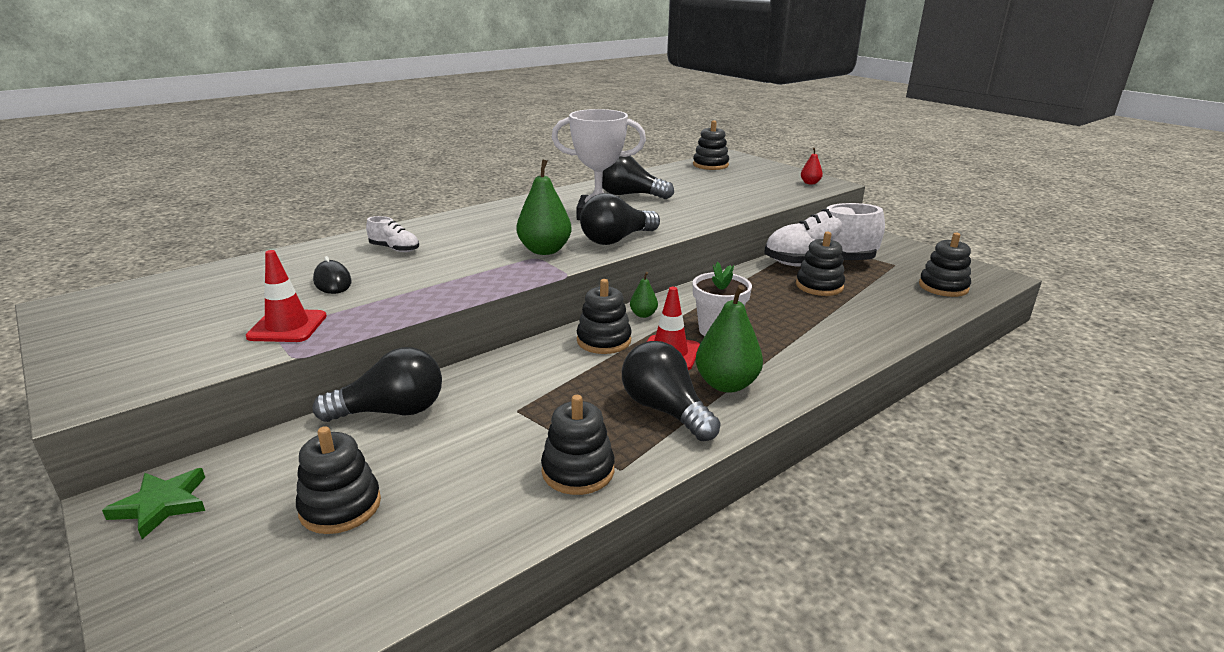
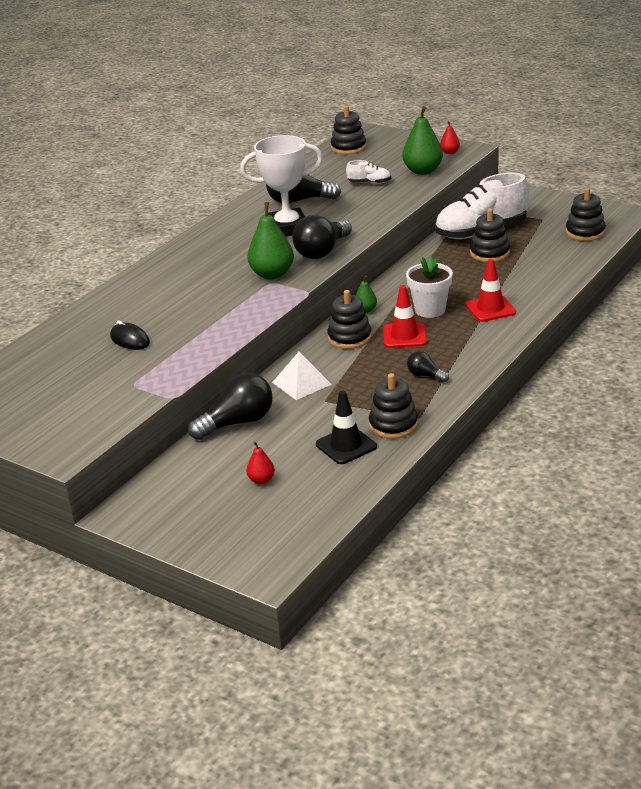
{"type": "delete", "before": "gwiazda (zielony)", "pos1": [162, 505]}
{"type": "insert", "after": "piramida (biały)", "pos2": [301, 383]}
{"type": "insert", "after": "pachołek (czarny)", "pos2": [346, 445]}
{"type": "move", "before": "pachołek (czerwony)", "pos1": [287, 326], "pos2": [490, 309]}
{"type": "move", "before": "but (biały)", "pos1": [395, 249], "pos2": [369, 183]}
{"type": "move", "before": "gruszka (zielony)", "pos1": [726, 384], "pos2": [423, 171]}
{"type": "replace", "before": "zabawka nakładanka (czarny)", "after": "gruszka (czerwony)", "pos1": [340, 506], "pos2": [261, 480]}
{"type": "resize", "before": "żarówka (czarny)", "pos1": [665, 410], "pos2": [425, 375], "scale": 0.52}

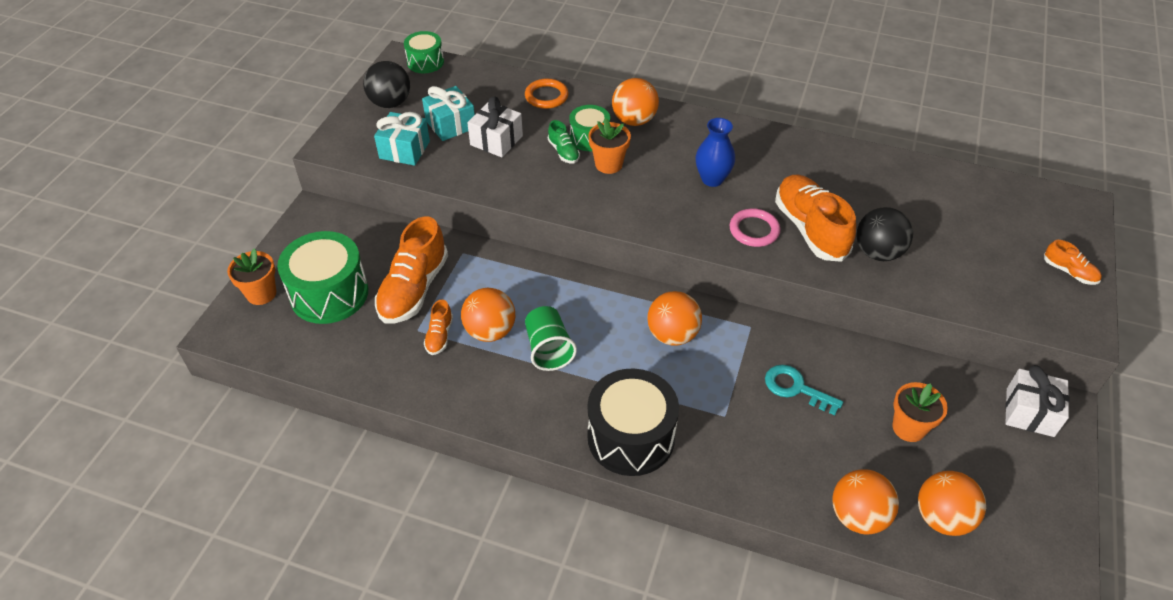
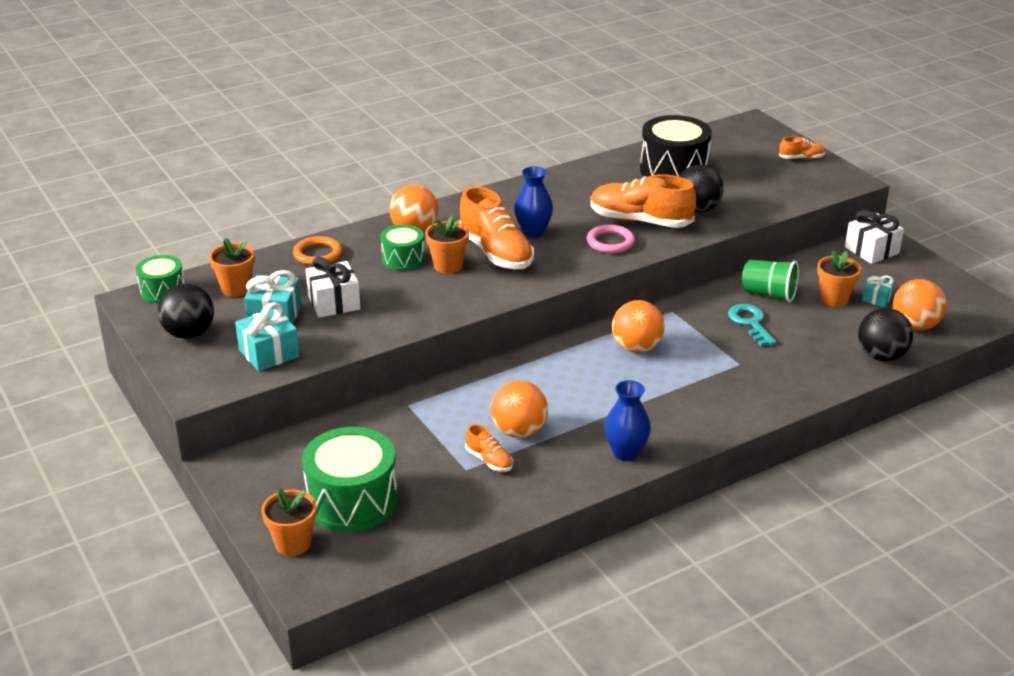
{"type": "delete", "before": "but (zielony)", "pos1": [563, 152]}
{"type": "insert", "after": "doniczka (pomarańczowy)", "pos2": [236, 288]}
{"type": "insert", "after": "wazon (niebieski)", "pos2": [625, 453]}
{"type": "insert", "after": "prezent (turkusowy)", "pos2": [876, 298]}
{"type": "move", "before": "but (pomarańczowy)", "pos1": [414, 289], "pos2": [496, 253]}
{"type": "move", "before": "szklanka (zielony)", "pos1": [548, 349], "pos2": [769, 294]}
{"type": "move", "before": "bęben (czarny)", "pos1": [631, 437], "pos2": [673, 170]}
{"type": "recolor", "before": "piłka (pomarańczowy)", "after": "piłka (czarny)", "pos1": [858, 516], "pos2": [881, 356]}
{"type": "rotate", "before": "klucz (turkusowy)", "pos1": [795, 388], "pos2": [750, 323], "turn": 90}

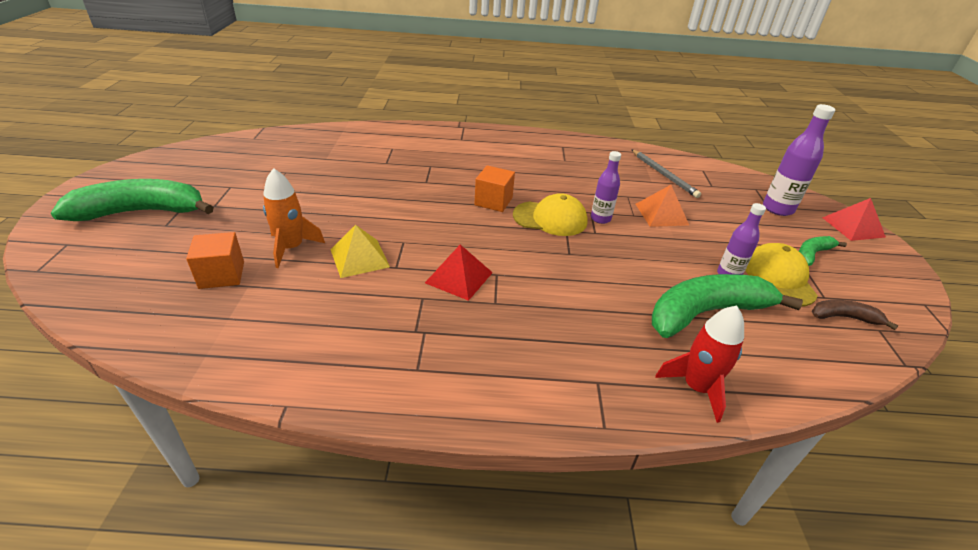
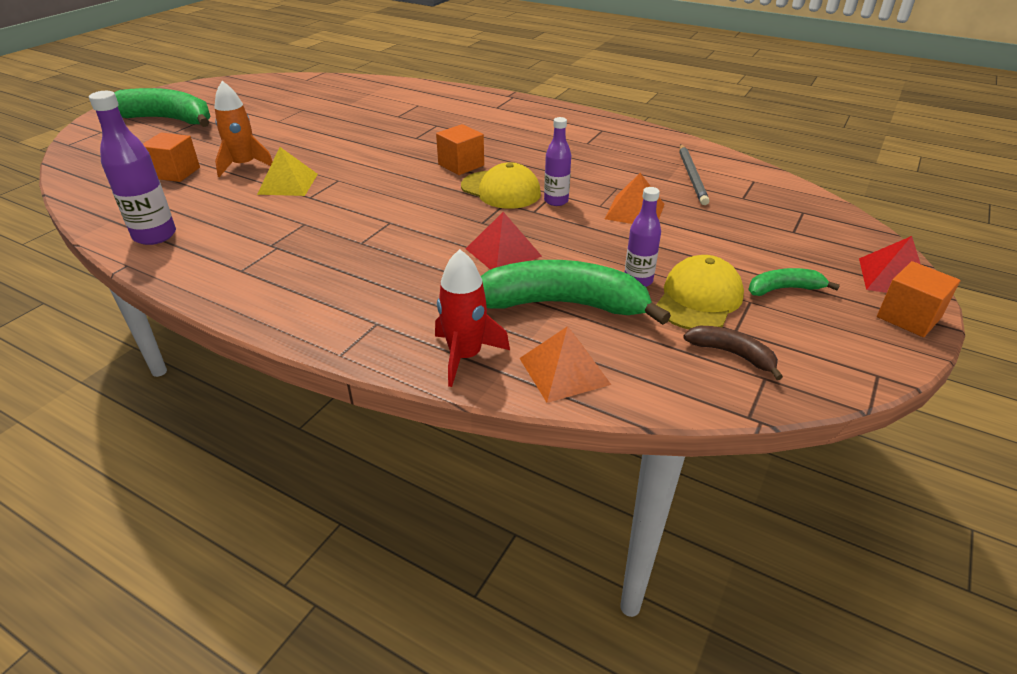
{"type": "insert", "after": "piramida (pomarańczowy)", "pos2": [564, 371]}
{"type": "insert", "after": "sześcian (pomarańczowy)", "pos2": [908, 317]}
{"type": "move", "before": "piramida (czerwony)", "pos1": [459, 277], "pos2": [503, 252]}
{"type": "move", "before": "butelka (fioletowy)", "pos1": [777, 209], "pos2": [155, 236]}

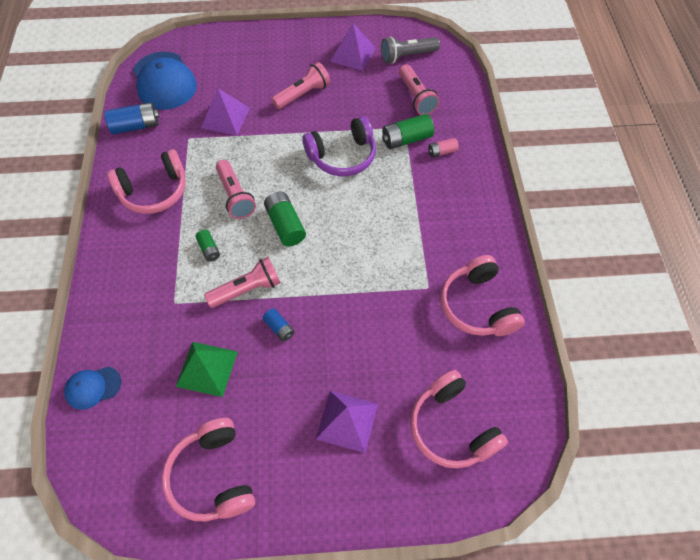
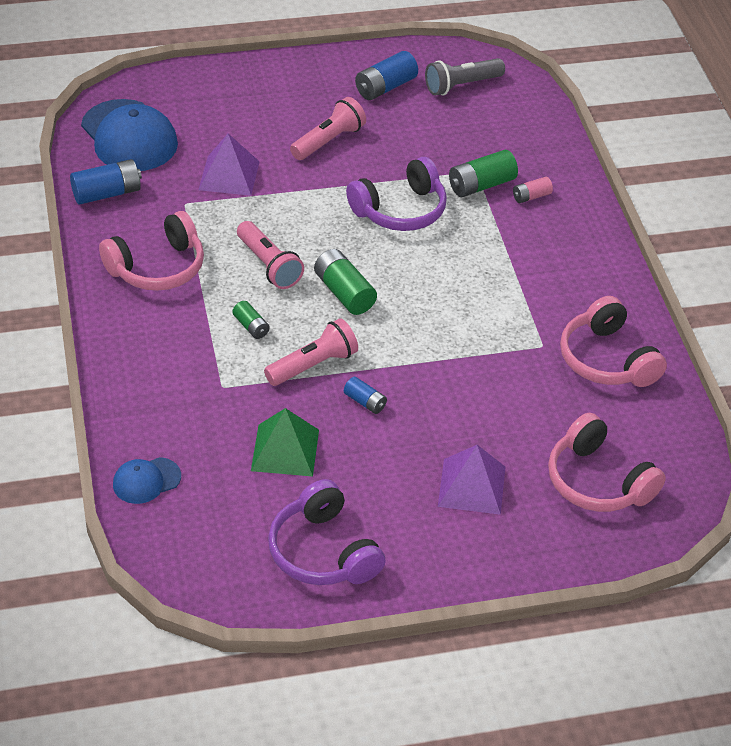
{"type": "delete", "before": "latarka (różowy)", "pos1": [416, 97]}
{"type": "replace", "before": "piramida (fioletowy)", "after": "bateria (niebieski)", "pos1": [352, 54], "pos2": [385, 87]}
{"type": "recolor", "before": "słuchawki (różowy)", "after": "słuchawki (fioletowy)", "pos1": [213, 476], "pos2": [323, 552]}

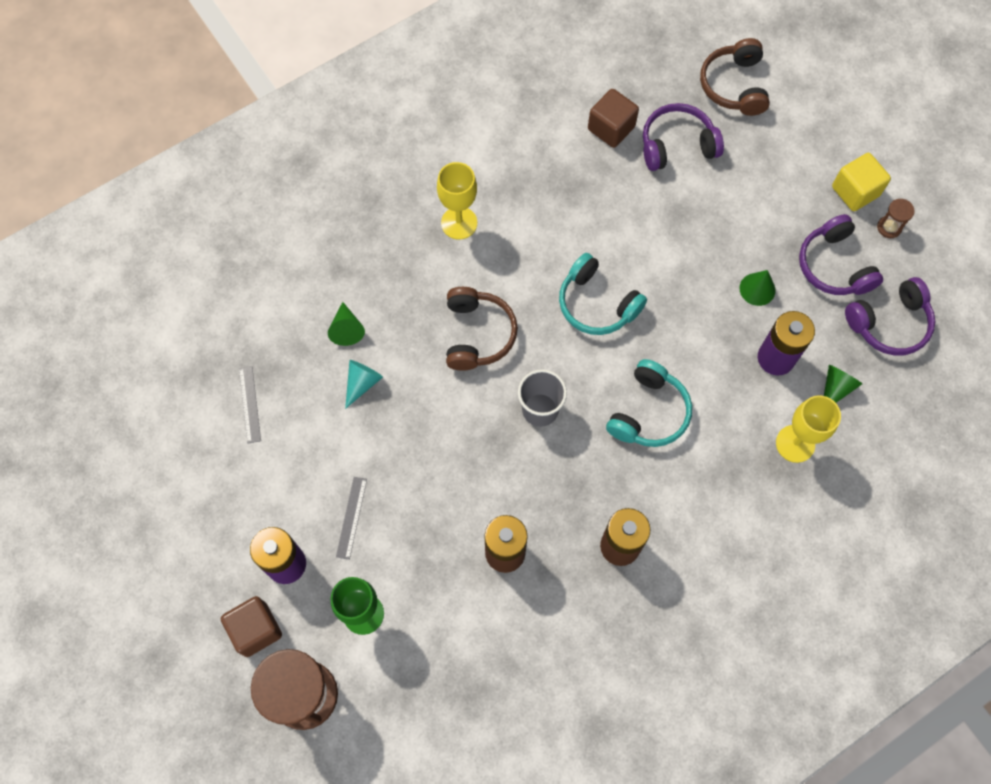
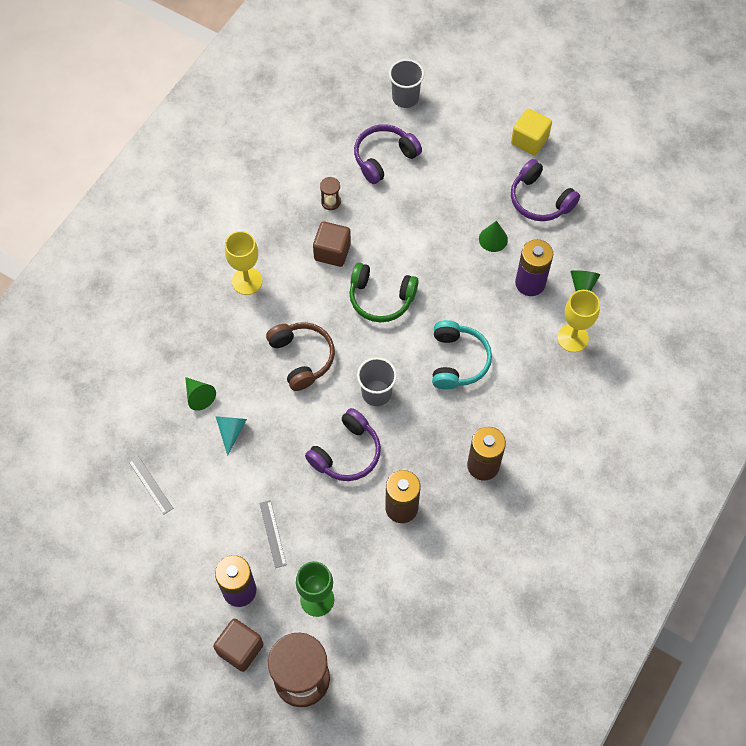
{"type": "move", "before": "sześcian (brązowy)", "pos1": [611, 128], "pos2": [332, 252]}
{"type": "move", "before": "słuchawki (fioletowy)", "pos1": [889, 323], "pos2": [346, 453]}
{"type": "move", "before": "klepsydra (brązowy)", "pos1": [889, 227], "pos2": [330, 202]}
{"type": "replace", "before": "słuchawki (brązowy)", "after": "szklanka (szary)", "pos1": [734, 86], "pos2": [405, 98]}
{"type": "recolor", "before": "słuchawki (turkusowy)", "after": "słuchawki (zielony)", "pos1": [597, 303], "pos2": [381, 298]}

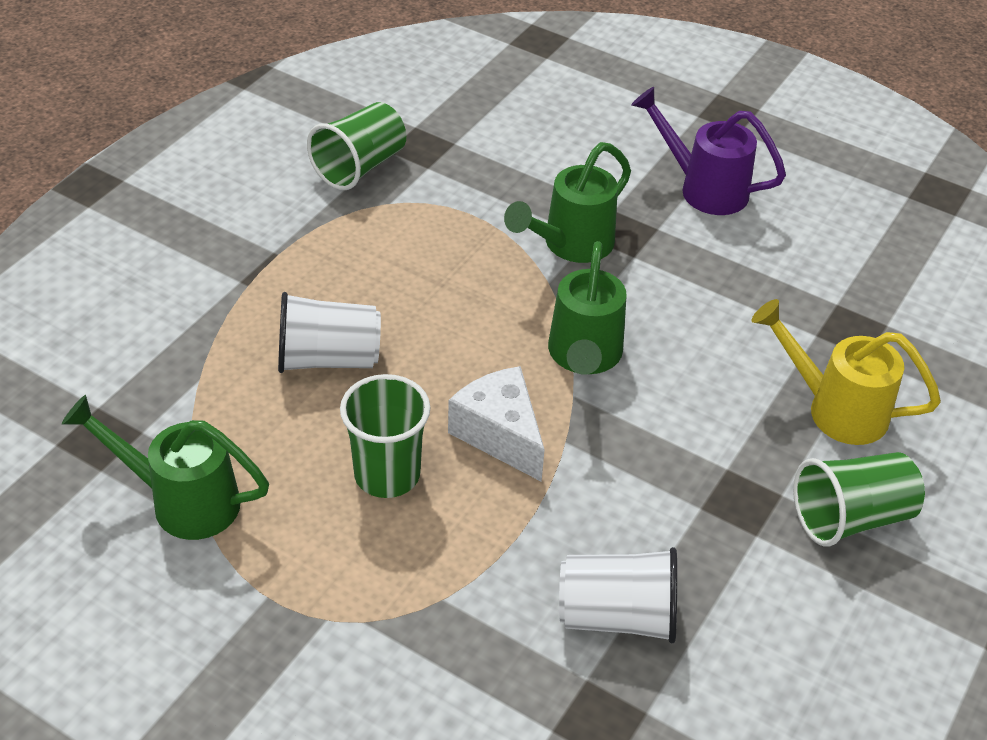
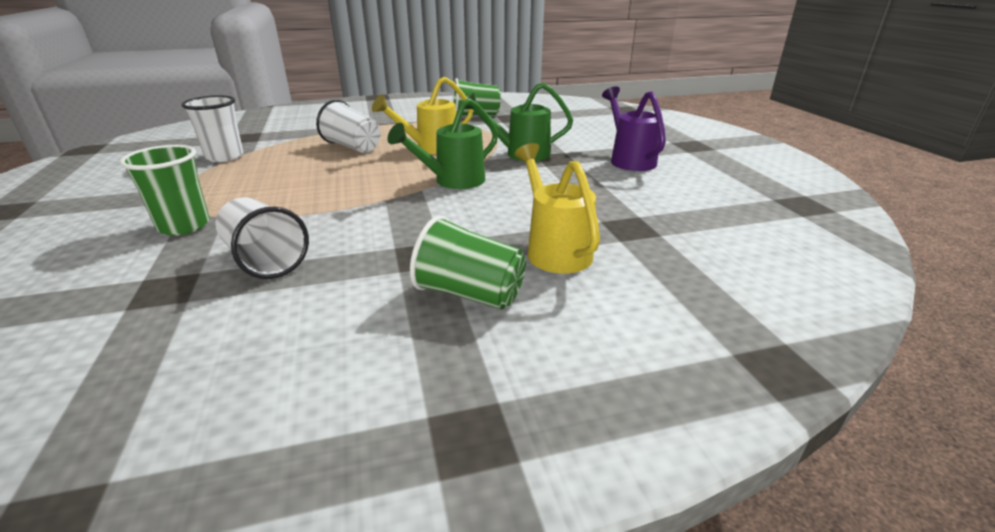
{"type": "delete", "before": "ser (biały)", "pos1": [500, 434]}
{"type": "insert", "after": "konewka (żółty)", "pos2": [430, 148]}
{"type": "move", "before": "szklanka (zielony)", "pos1": [387, 474], "pos2": [184, 226]}
{"type": "replace", "before": "konewka (zielony)", "after": "szklanka (biały)", "pos1": [181, 500], "pos2": [225, 157]}

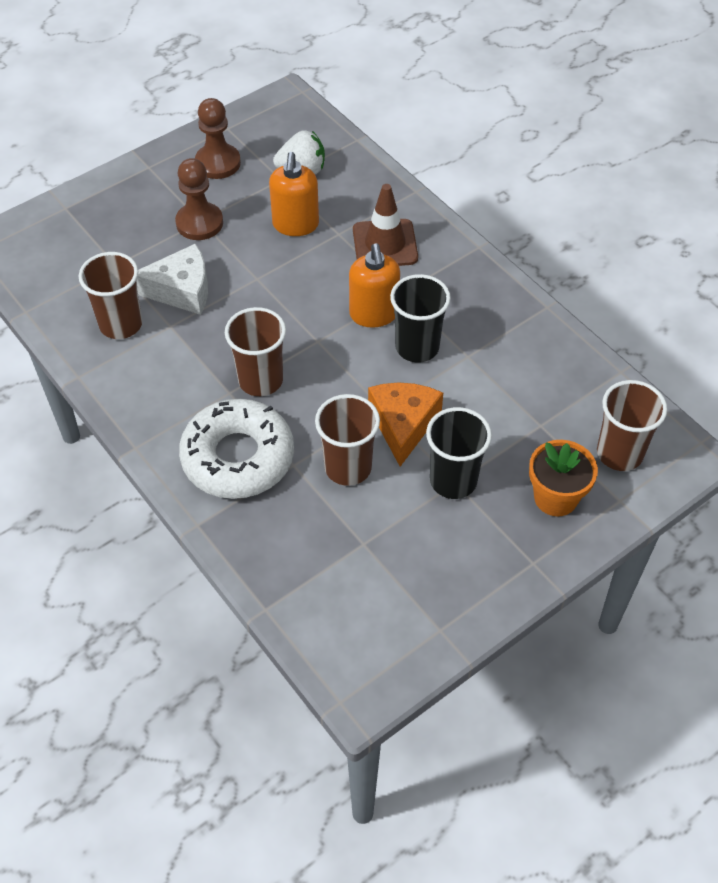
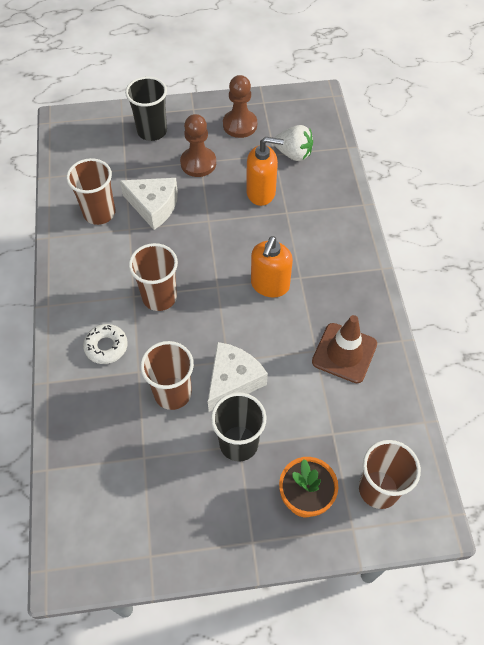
{"type": "move", "before": "pachołek (brązowy)", "pos1": [385, 244], "pos2": [344, 353]}
{"type": "move", "before": "szklanka (czarny)", "pos1": [417, 347], "pos2": [152, 131]}
{"type": "recolor", "before": "ser (pomarańczowy)", "after": "ser (biały)", "pos1": [403, 425], "pos2": [233, 381]}
{"type": "rotate", "before": "dozownik mydła (pomarańczowy)", "pos1": [295, 225], "pos2": [261, 192], "turn": -120}
{"type": "resize", "before": "donut (biały)", "pos1": [238, 457], "pos2": [106, 346], "scale": 0.5}

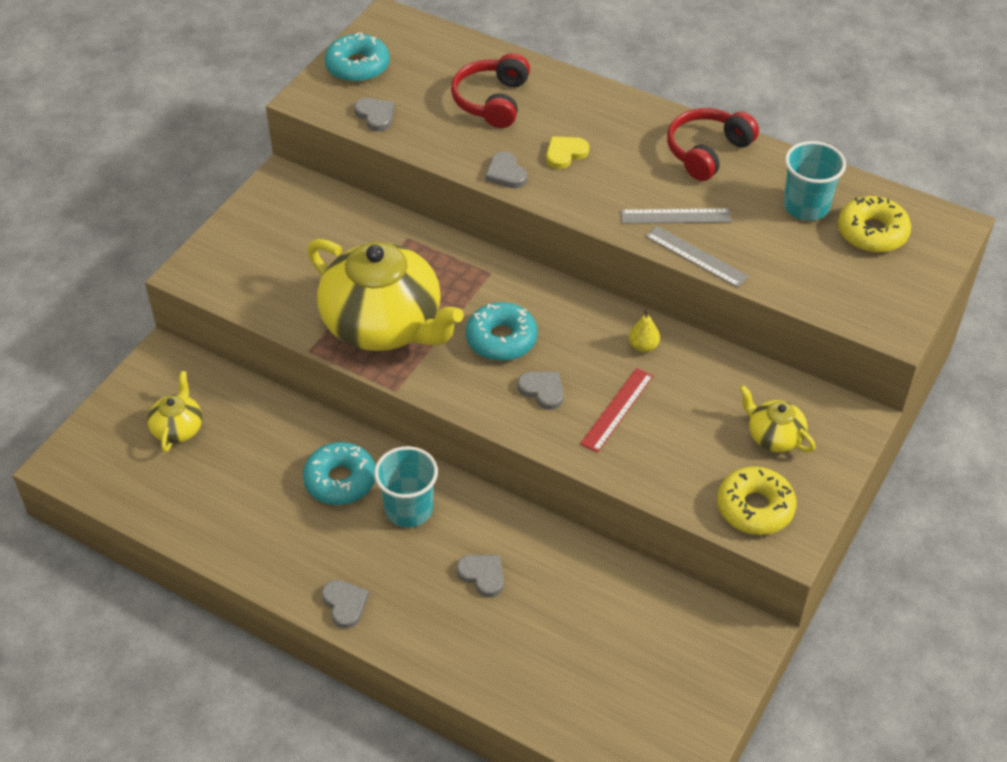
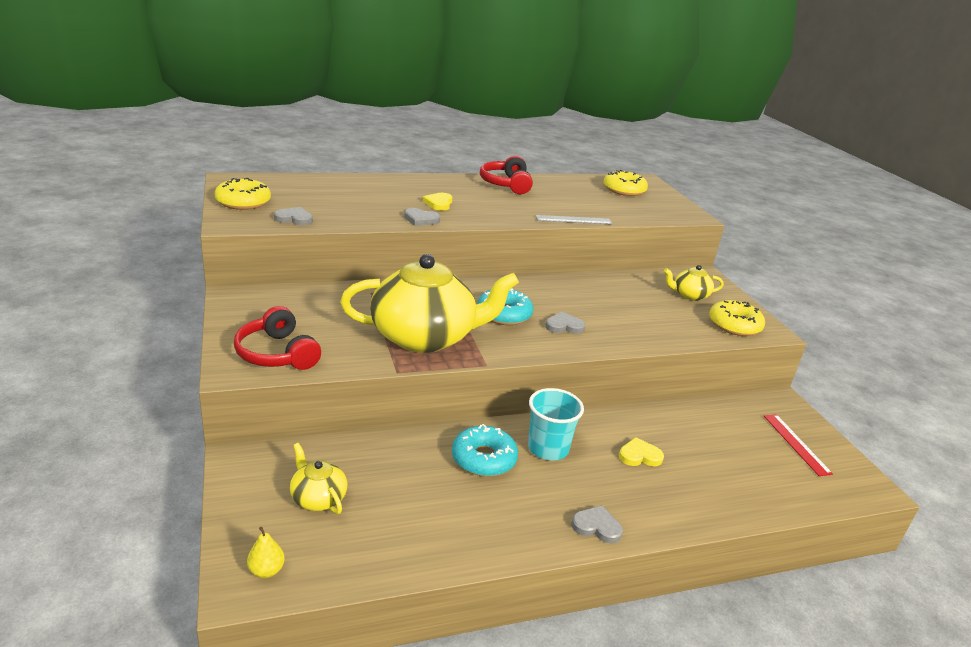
{"type": "delete", "before": "linijka (szary)", "pos1": [675, 216]}
{"type": "delete", "before": "szklanka (turkusowy)", "pos1": [806, 206]}
{"type": "move", "before": "słuchawki (czerwony)", "pos1": [492, 101], "pos2": [277, 354]}
{"type": "move", "before": "linijka (czerwony)", "pos1": [617, 409], "pos2": [796, 444]}
{"type": "move", "before": "gruszka (żółty)", "pos1": [643, 346], "pos2": [266, 570]}
{"type": "recolor", "before": "donut (turkusowy)", "after": "donut (żółty)", "pos1": [357, 66], "pos2": [243, 202]}
{"type": "recolor", "before": "serce (szary)", "after": "serce (żółty)", "pos1": [482, 575], "pos2": [639, 456]}

